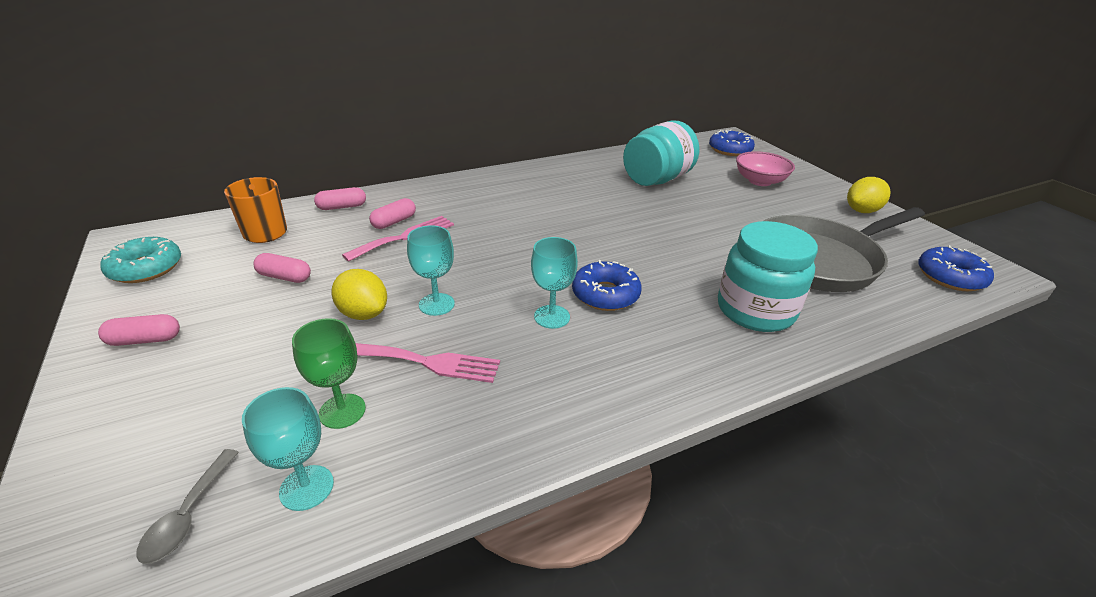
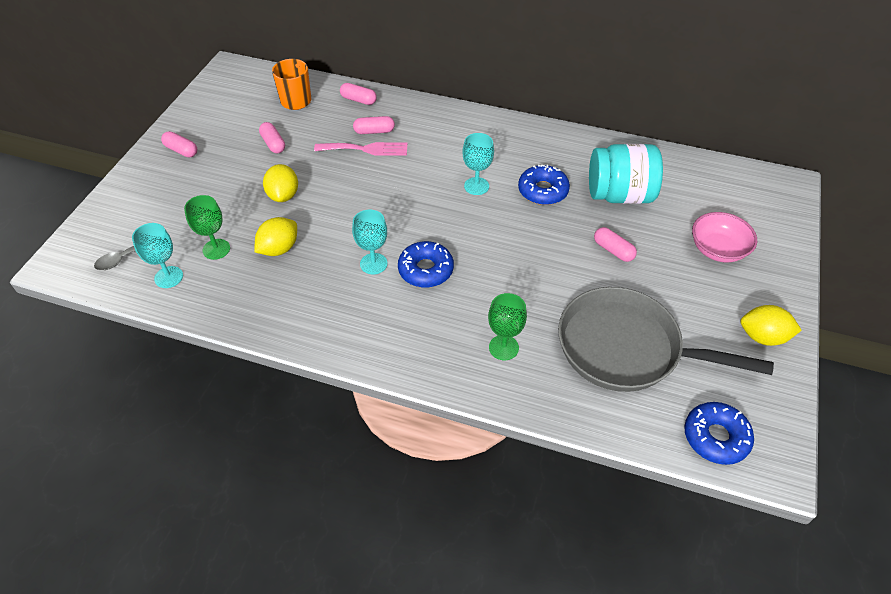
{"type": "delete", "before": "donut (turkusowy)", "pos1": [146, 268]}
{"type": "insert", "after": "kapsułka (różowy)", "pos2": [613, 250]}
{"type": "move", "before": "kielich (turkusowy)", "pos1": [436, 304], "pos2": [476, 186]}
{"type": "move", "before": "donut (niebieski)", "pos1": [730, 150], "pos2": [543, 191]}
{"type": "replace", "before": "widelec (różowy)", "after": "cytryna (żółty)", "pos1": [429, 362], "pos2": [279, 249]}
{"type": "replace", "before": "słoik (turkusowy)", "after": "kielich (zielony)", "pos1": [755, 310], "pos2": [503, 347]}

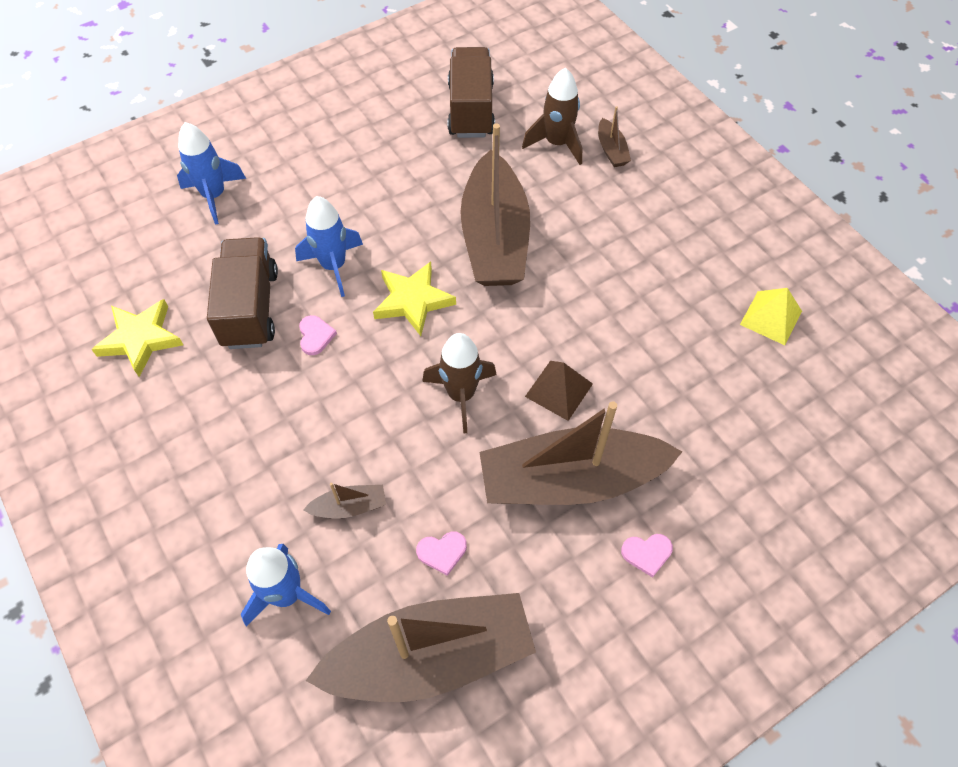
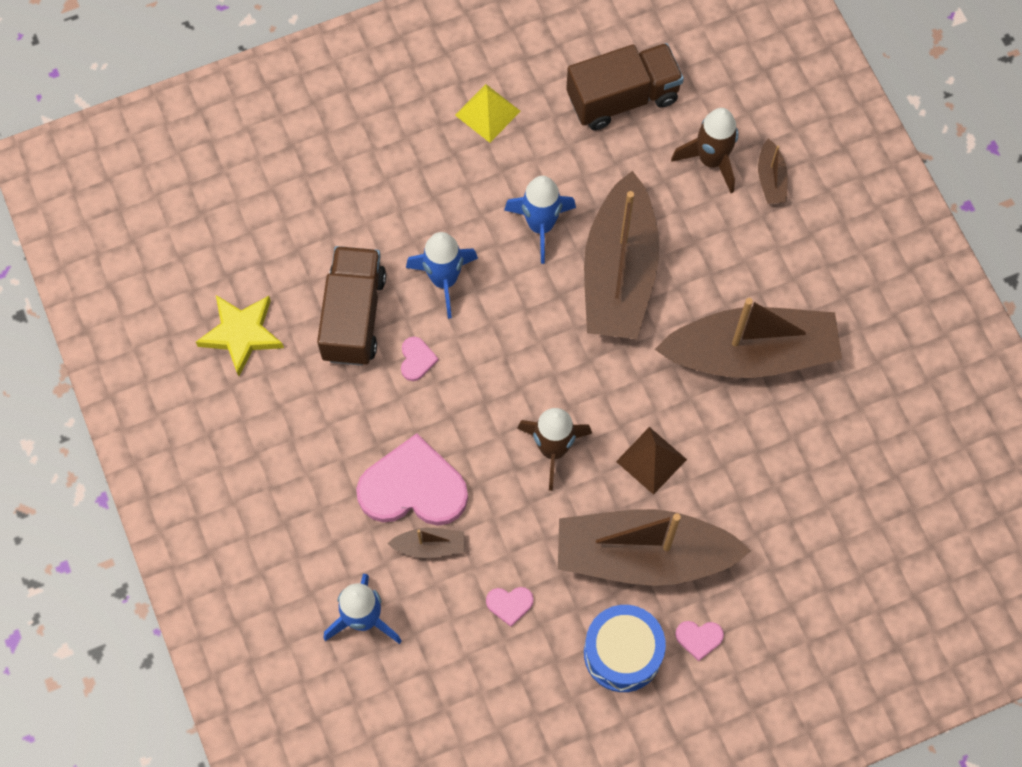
{"type": "delete", "before": "gwiazda (żółty)", "pos1": [413, 301]}
{"type": "insert", "after": "serce (różowy)", "pos2": [413, 487]}
{"type": "insert", "after": "bęben (niebieski)", "pos2": [622, 653]}
{"type": "move", "before": "rakieta (niebieski)", "pos1": [214, 196], "pos2": [540, 226]}
{"type": "move", "before": "łódka (brązowy)", "pos1": [430, 656], "pos2": [750, 353]}
{"type": "move", "before": "piramida (żółty)", "pos1": [771, 318], "pos2": [487, 113]}
{"type": "rotate", "before": "ciężarówka (brązowy)", "pos1": [471, 110], "pos2": [622, 98], "turn": 60}

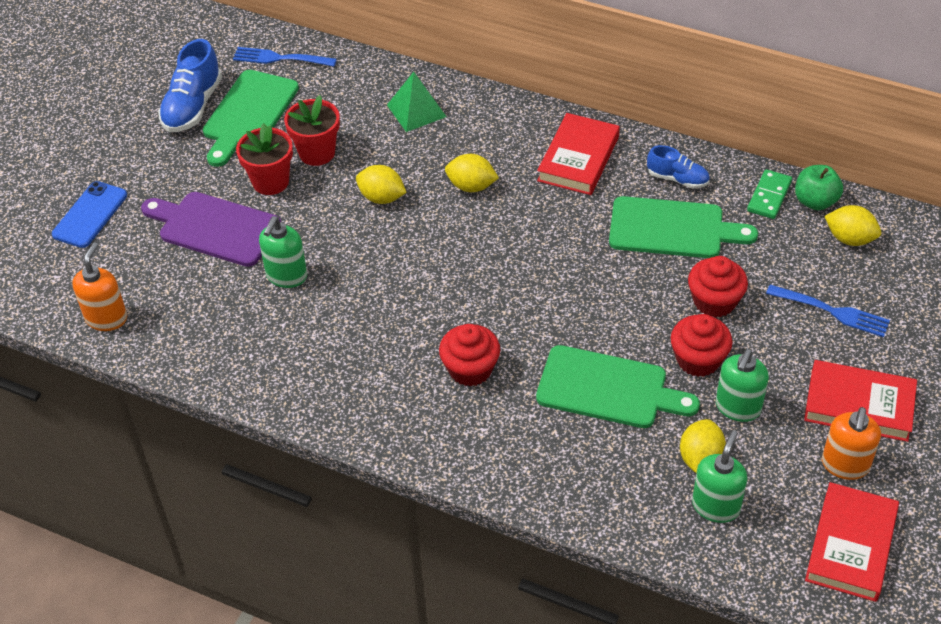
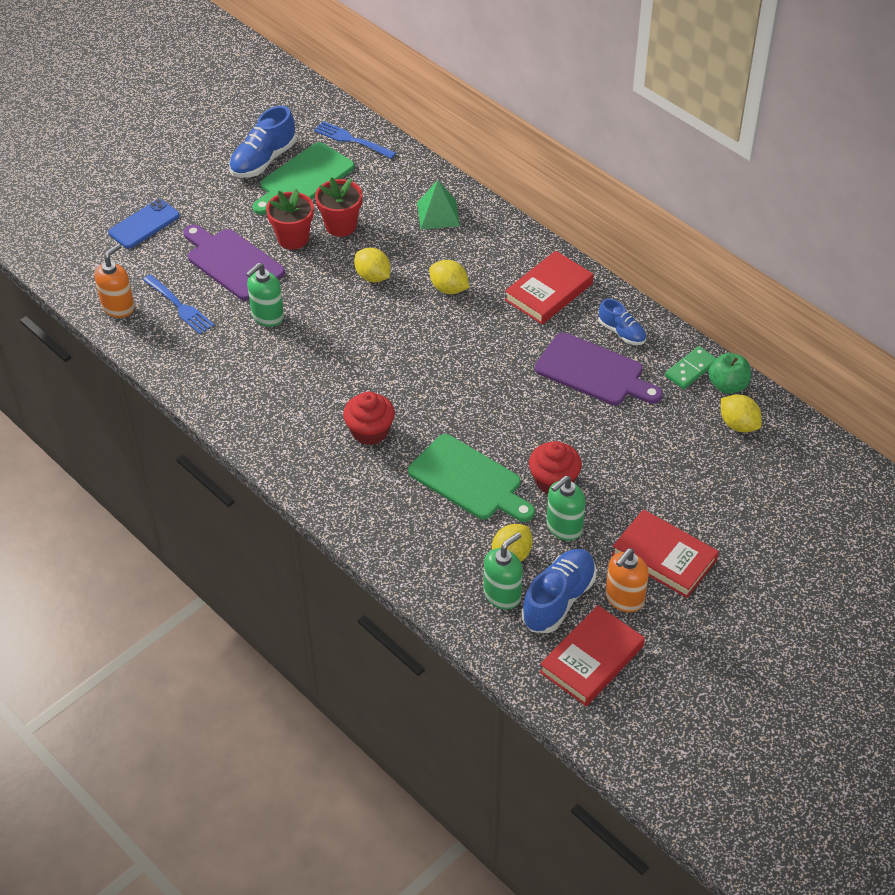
{"type": "delete", "before": "muffinka (czerwony)", "pos1": [714, 301]}
{"type": "insert", "after": "but (niebieski)", "pos2": [558, 600]}
{"type": "move", "before": "widelec (niebieski)", "pos1": [831, 311], "pos2": [179, 306]}
{"type": "recolor", "before": "deska do krojenia (zielony)", "after": "deska do krojenia (fioletowy)", "pos1": [672, 229], "pos2": [593, 372]}

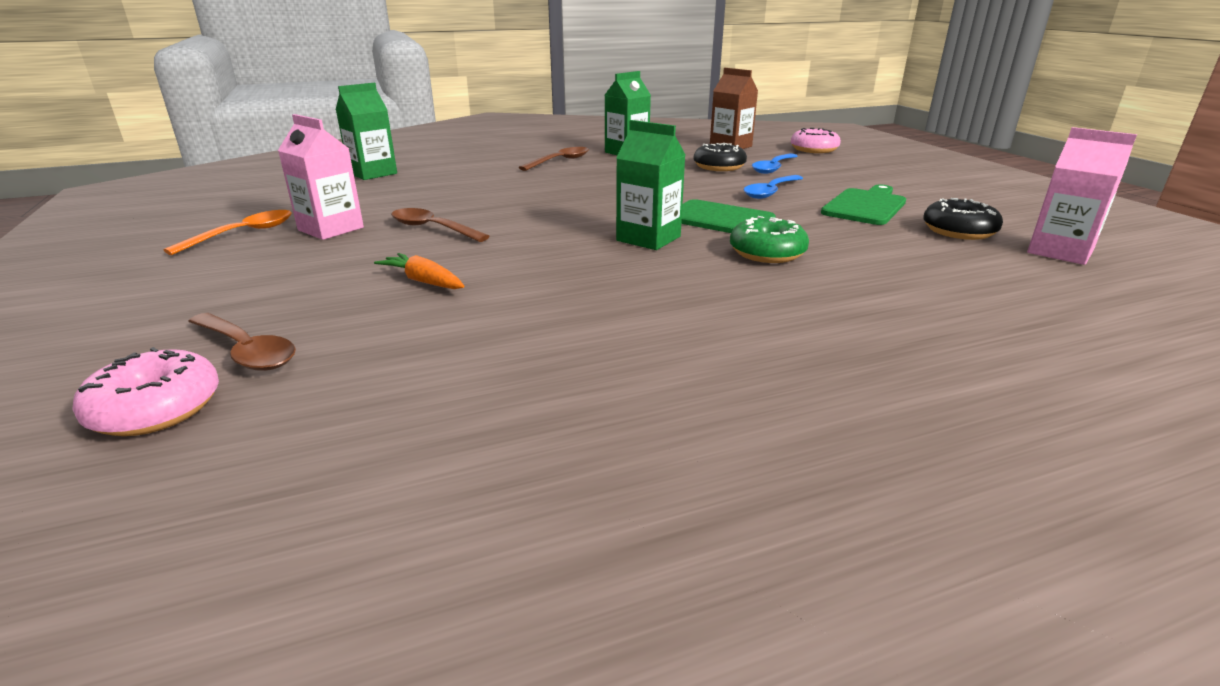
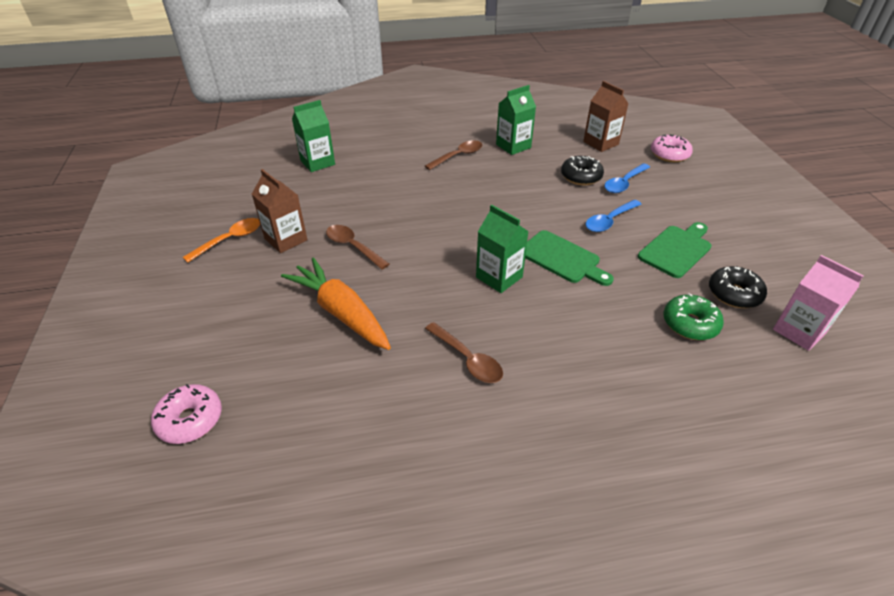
{"type": "move", "before": "łyżka (brązowy)", "pos1": [247, 351], "pos2": [467, 359]}
{"type": "move", "before": "donut (zielony)", "pos1": [767, 253], "pos2": [690, 324]}
{"type": "recolor", "before": "karton mleka (różowy)", "after": "karton mleka (brązowy)", "pos1": [331, 229], "pos2": [286, 239]}
{"type": "resize", "before": "marchewka (pomarańczowy)", "pos1": [423, 281], "pos2": [341, 312], "scale": 2.01}

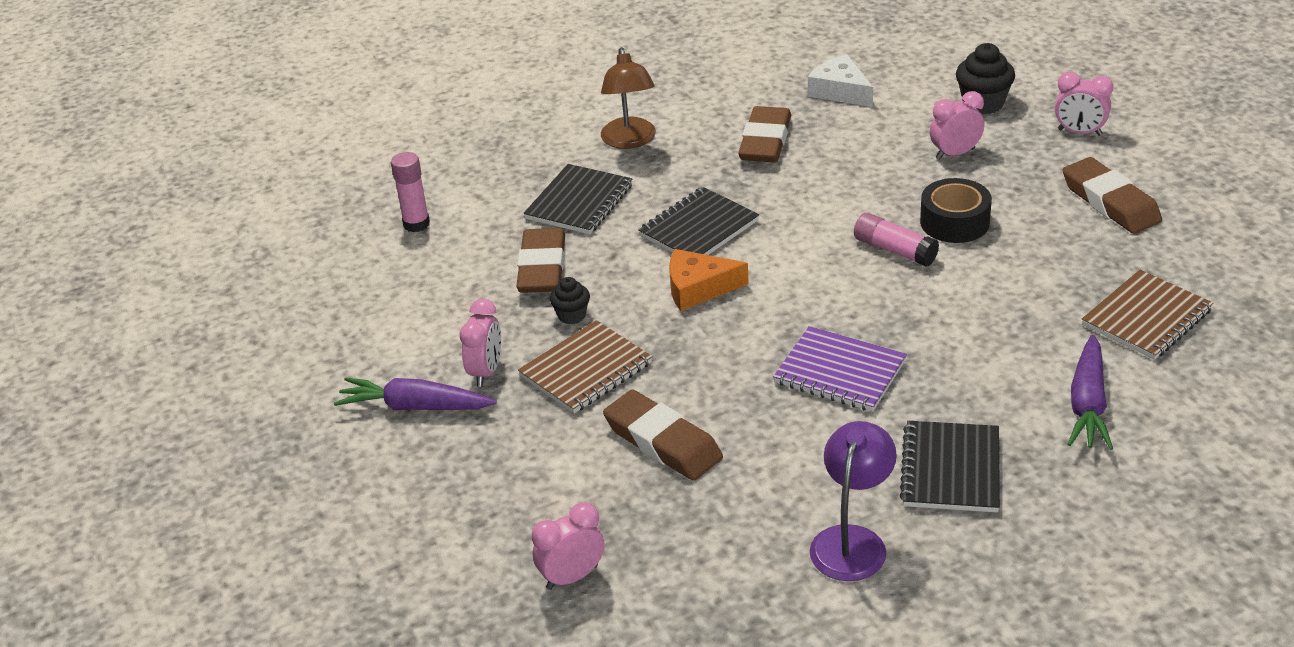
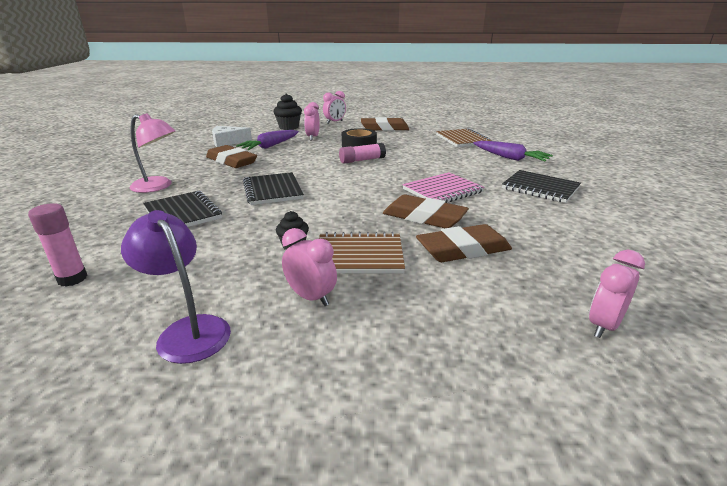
{"type": "delete", "before": "ser (pomarańczowy)", "pos1": [698, 288]}
{"type": "move", "before": "marchewka (fioletowy)", "pos1": [415, 407], "pos2": [270, 146]}
{"type": "move", "before": "gumka do mazania (brązowy)", "pos1": [542, 267], "pos2": [424, 217]}
{"type": "move", "before": "lampka (fioletowy)", "pos1": [852, 541], "pos2": [188, 330]}
{"type": "recolor", "before": "lampka (brązowy)", "after": "lampka (różowy)", "pos1": [630, 141], "pos2": [158, 186]}
{"type": "recolor", "before": "zeszyt (fioletowy)", "after": "zeszyt (różowy)", "pos1": [840, 372], "pos2": [442, 191]}
{"type": "rotate", "before": "zeszyt (brązowy)", "pos1": [586, 370], "pos2": [359, 256], "turn": -75}
{"type": "rotate", "before": "budzik (różowy)", "pos1": [572, 577], "pos2": [603, 325], "turn": 45}

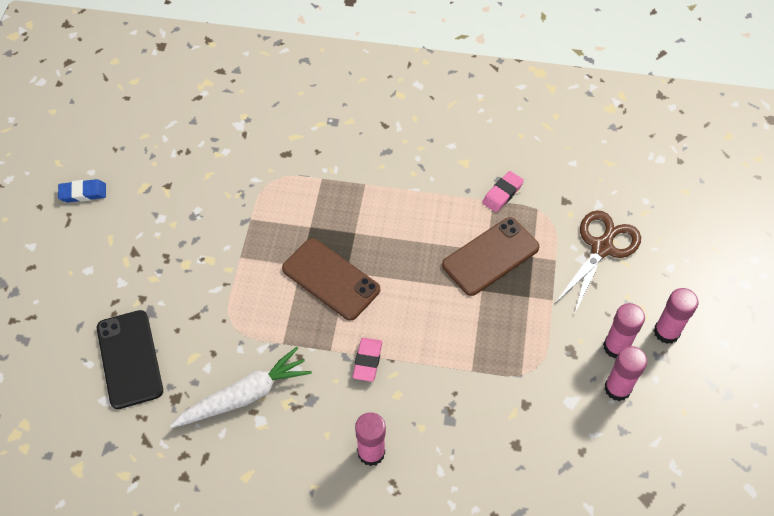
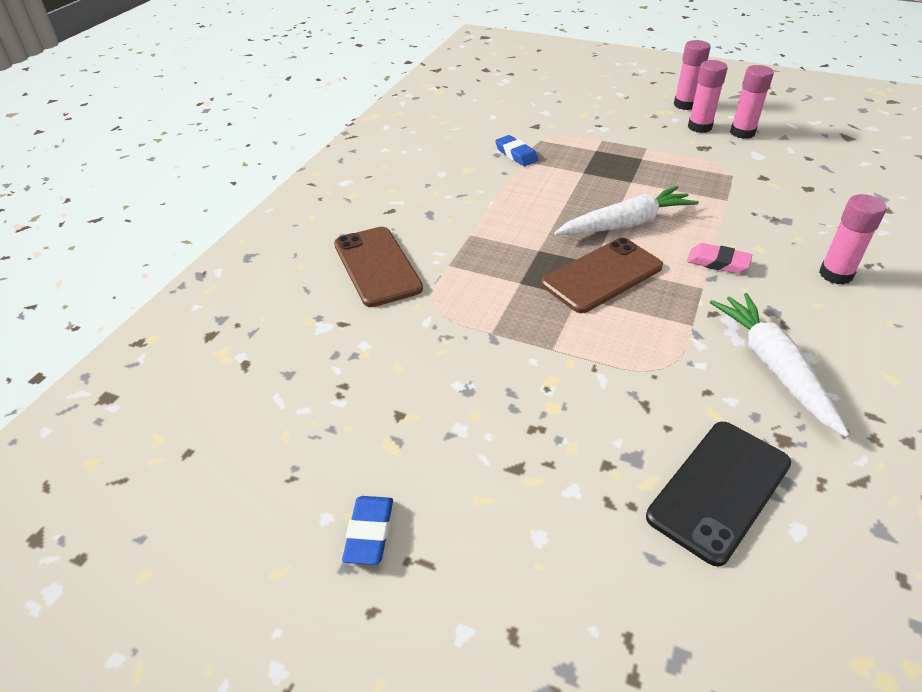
{"type": "delete", "before": "nożyczki (brązowy)", "pos1": [601, 248]}
{"type": "insert", "after": "marchewka (biały)", "pos2": [626, 224]}
{"type": "move", "before": "telefon (brązowy)", "pos1": [490, 256], "pos2": [377, 266]}
{"type": "recolor", "before": "gumka do mazania (różowy)", "after": "gumka do mazania (niebieski)", "pos1": [502, 194], "pos2": [516, 154]}
{"type": "rotate", "before": "telefon (czarny)", "pos1": [129, 359], "pos2": [719, 490], "turn": -45}

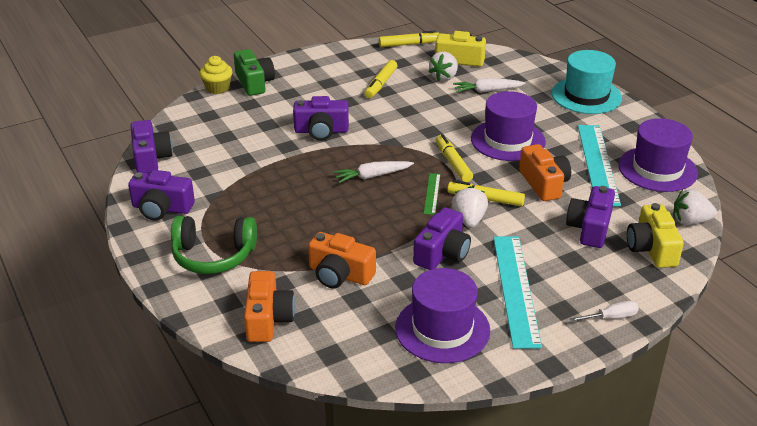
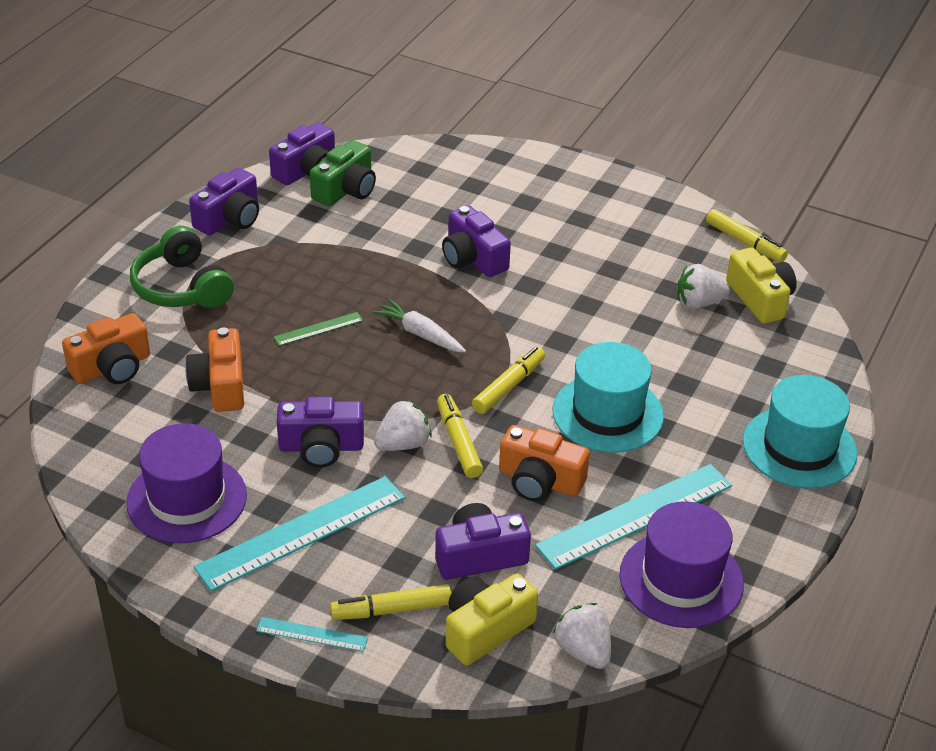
{"type": "delete", "before": "muffinka (żółty)", "pos1": [217, 88]}
{"type": "delete", "before": "marchewka (biały)", "pos1": [487, 91]}
{"type": "move", "before": "aparat fotograficzny (zielony)", "pos1": [254, 83], "pos2": [346, 190]}
{"type": "move", "before": "flamaster (żółty)", "pos1": [381, 84], "pos2": [391, 610]}
{"type": "move", "before": "linijka (zielony)", "pos1": [432, 193], "pos2": [318, 329]}
{"type": "replace", "before": "śrubokręt (biały)", "after": "linijka (turkusowy)", "pos1": [611, 317], "pos2": [312, 634]}
{"type": "recolor", "before": "kapelusz (fioletowy)", "after": "kapelusz (turkusowy)", "pos1": [508, 140], "pos2": [607, 413]}
{"type": "rotate", "before": "aparat fotograficzny (fioletowy)", "pos1": [162, 208], "pos2": [230, 218], "turn": -120}
{"type": "rotate", "before": "aparat fotograficzny (pomarańczowy)", "pos1": [544, 184], "pos2": [539, 481], "turn": 75}

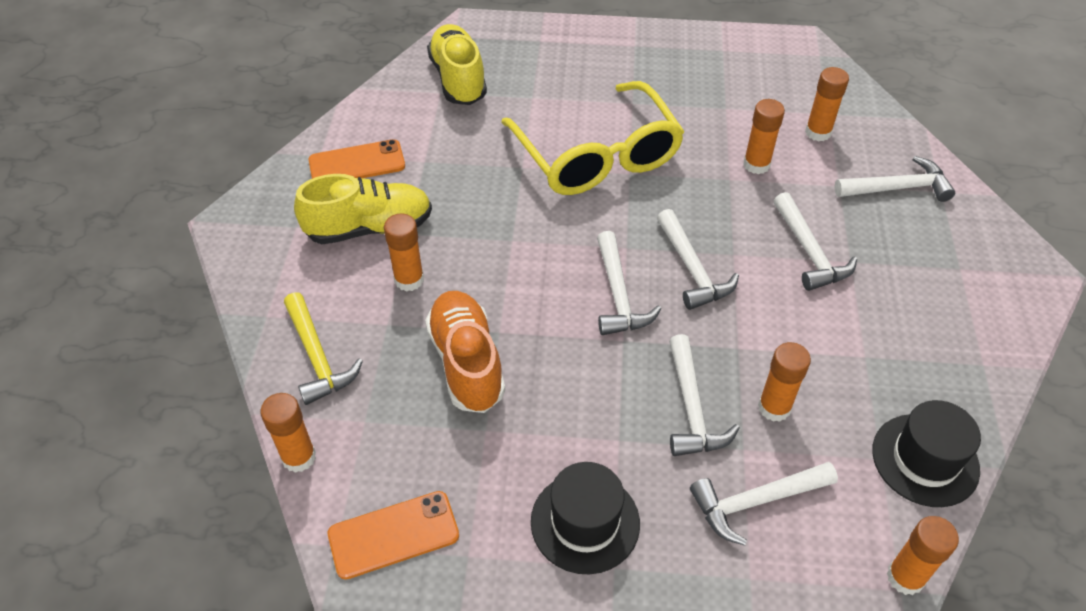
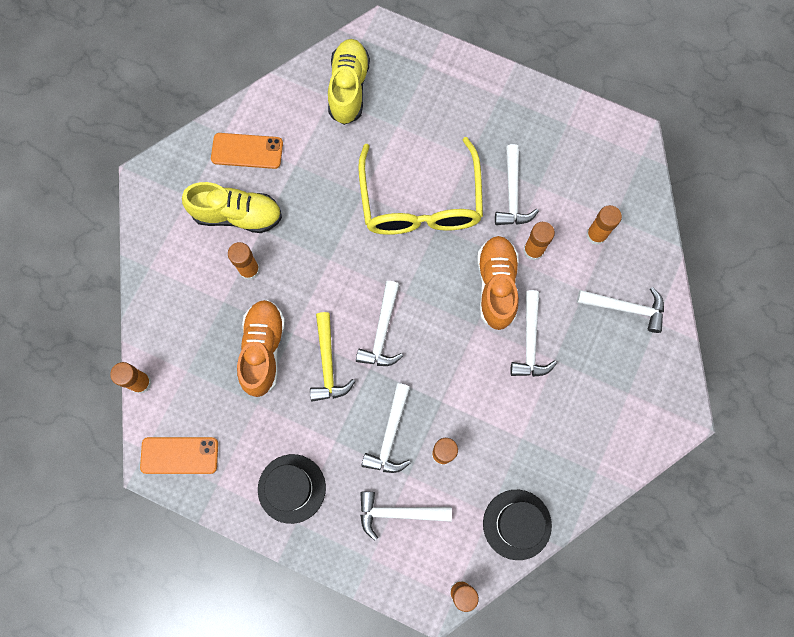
{"type": "insert", "after": "but (pomarańczowy)", "pos2": [496, 286]}
{"type": "move", "before": "młotek (żółty)", "pos1": [317, 357], "pos2": [328, 364]}
{"type": "move", "before": "młotek (biały)", "pos1": [692, 269], "pos2": [512, 194]}

